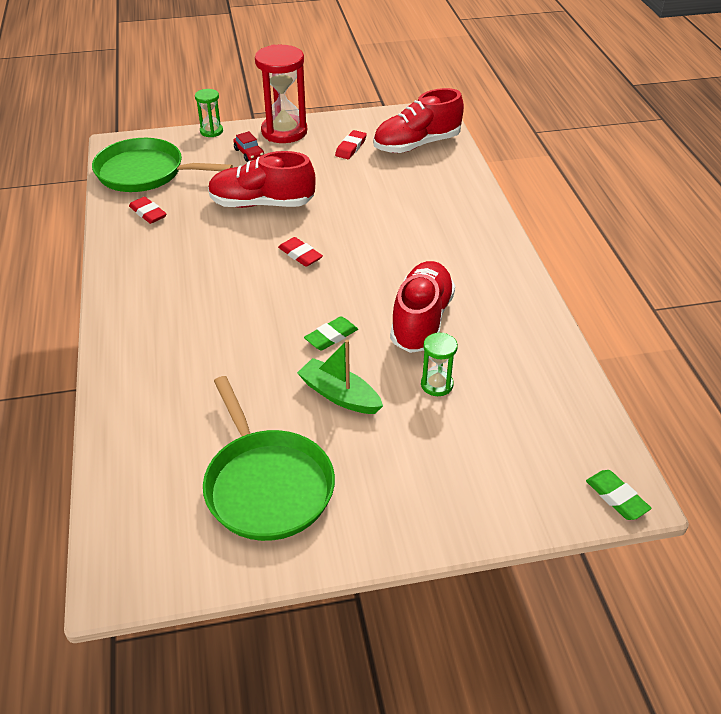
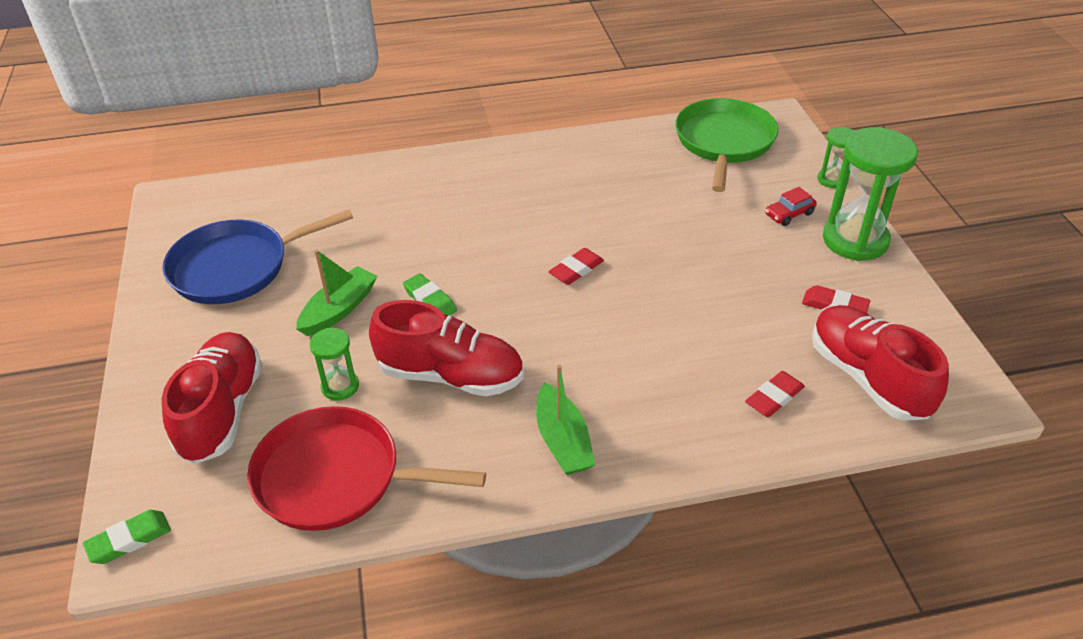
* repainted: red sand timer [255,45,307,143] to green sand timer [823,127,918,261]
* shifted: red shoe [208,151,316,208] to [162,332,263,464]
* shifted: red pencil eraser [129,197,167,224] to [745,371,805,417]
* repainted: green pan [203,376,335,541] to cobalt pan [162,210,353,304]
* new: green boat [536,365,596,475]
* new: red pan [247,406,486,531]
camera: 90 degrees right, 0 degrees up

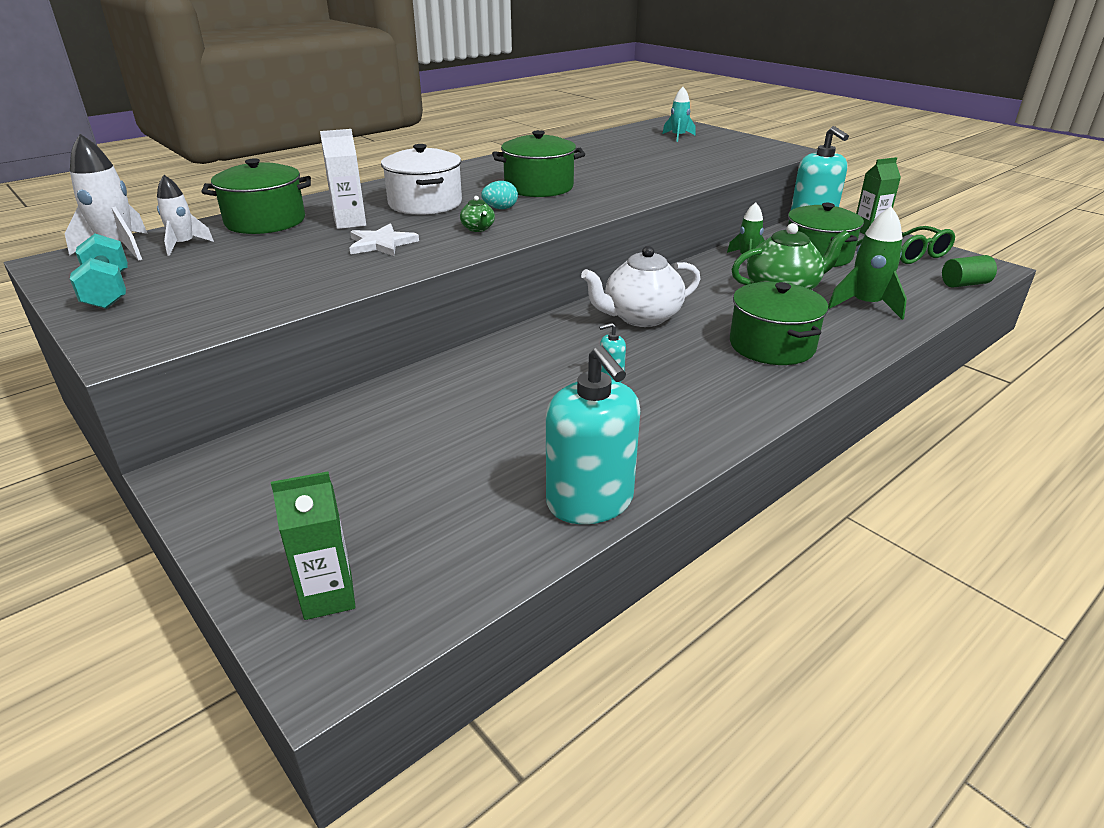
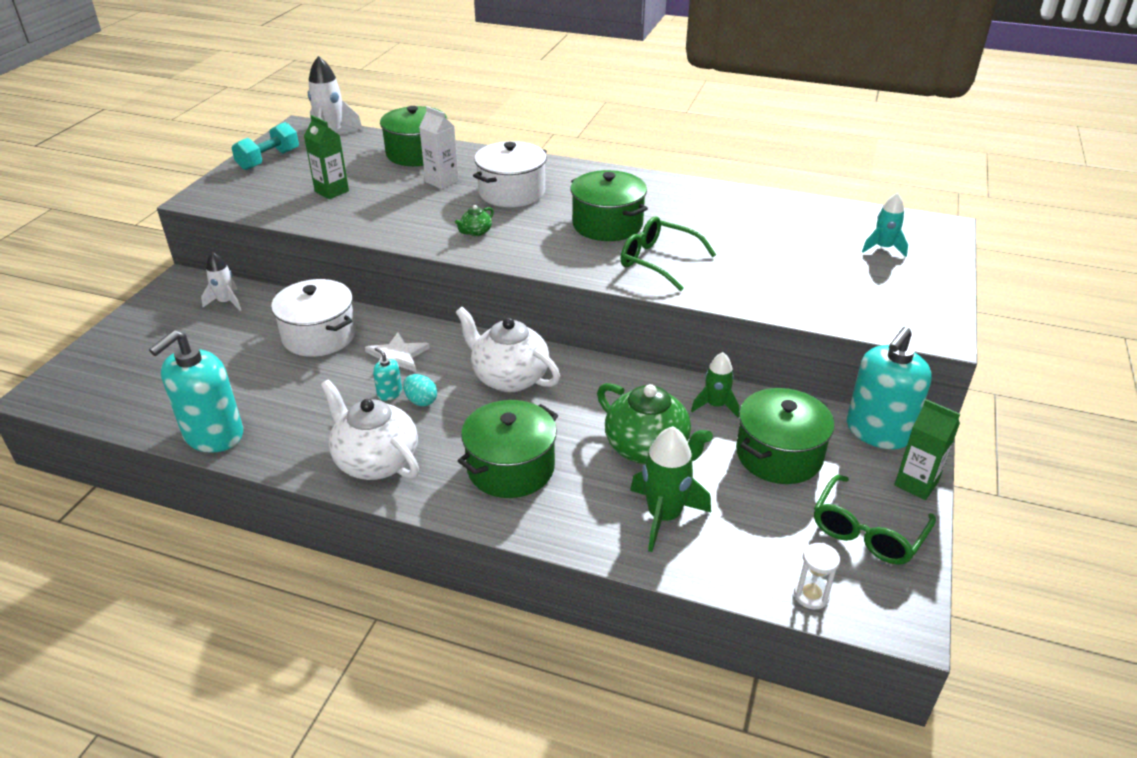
* shifted: snow-white toy rocket [157,175,214,256] to [201,252,241,311]
* shifted: teal egg shape [481,181,518,209] to [403,374,437,406]
* shifted: snow-white five-pointed star [350,224,419,256] to [365,332,430,372]
* swapped: green cylinder [942,255,997,288] to snow-white sand timer [794,543,840,610]
* shifted: green juice carton [271,472,356,620] to [304,115,349,199]
* new: green eyeglasses [621,217,716,291]
* new: snow-white cooking pot [271,279,356,357]
* new: snow-white teapot [320,379,419,480]
camera: 60 degrees right, 5 degrees up

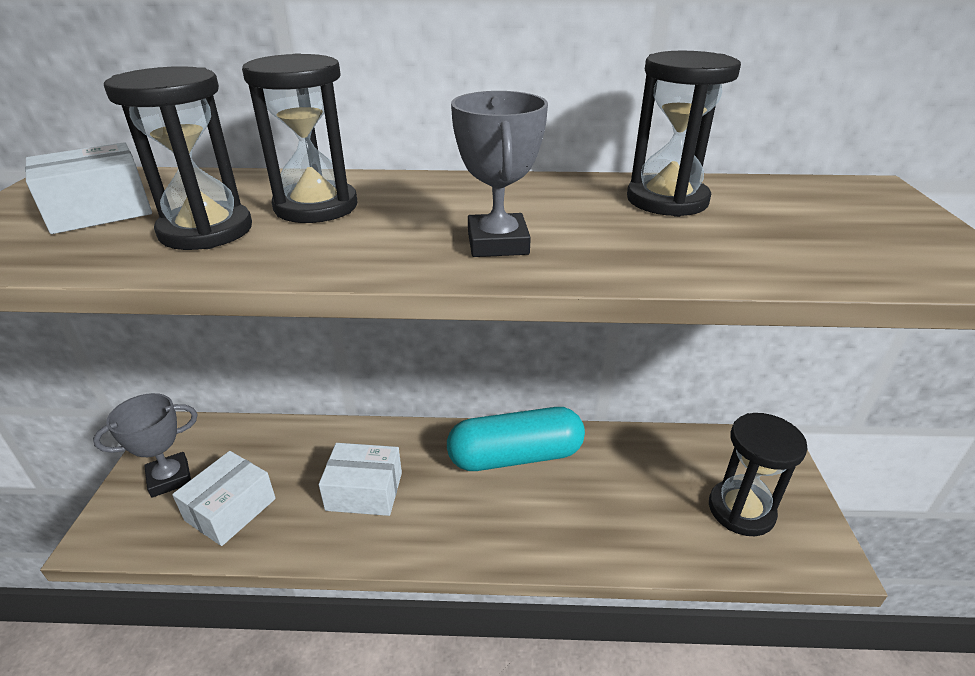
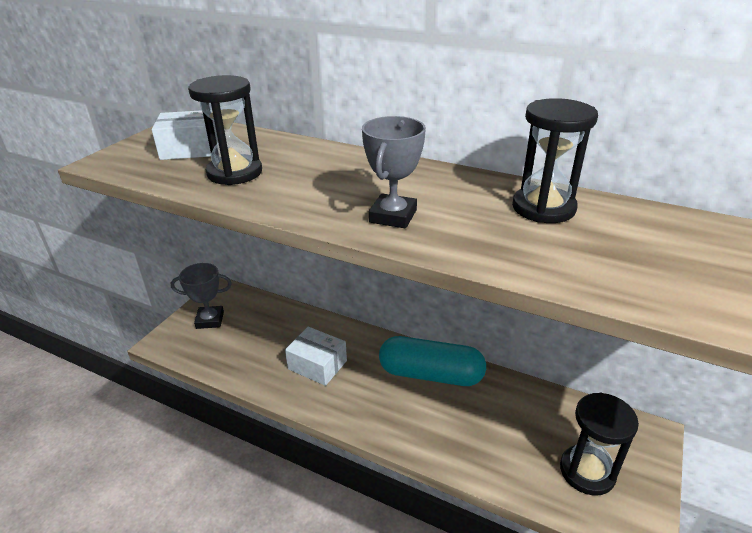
* gone: black sand timer [242,54,358,223]
* gone: snow-white box [172,451,276,546]
camera: 25 degrees right, 0 degrees up

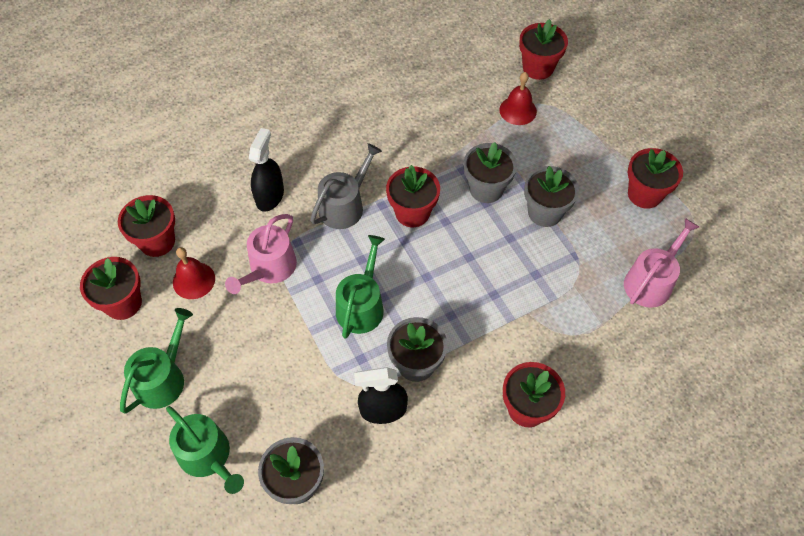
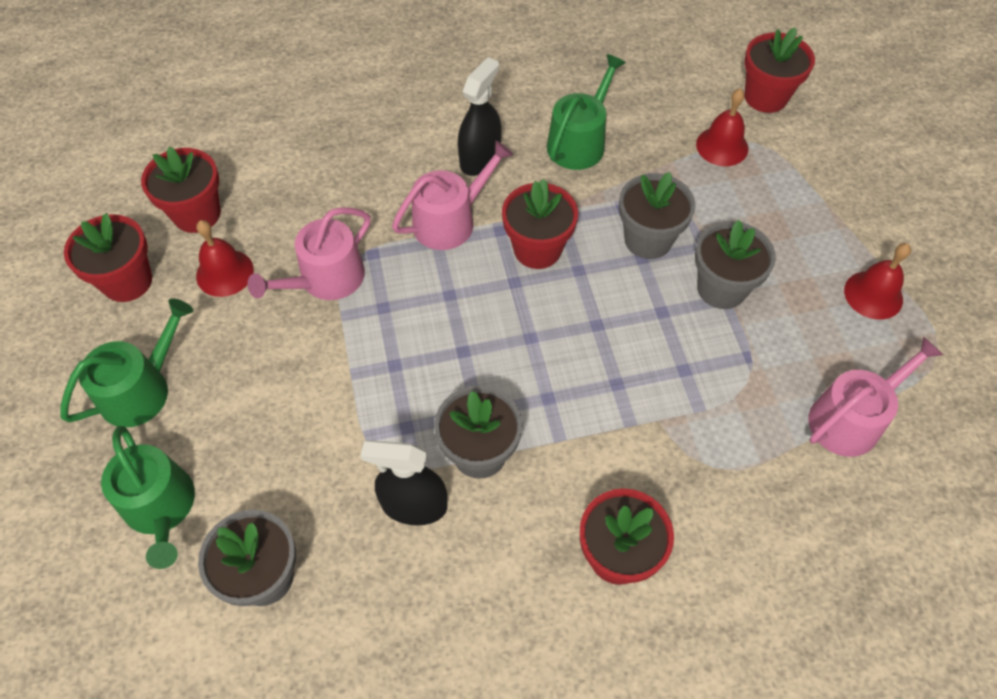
* shifted: black sprayer [249,128,284,212] to [458,57,501,176]
* repainted: grey watering can [310,143,382,229] to rosy watering can [392,140,513,250]
* swapped: red potted plant [628,148,683,209] to red school bell [844,243,911,320]
* shifted: green watering can [336,235,385,339] to [547,54,626,170]
camera: 15 degrees right, 0 degrees up

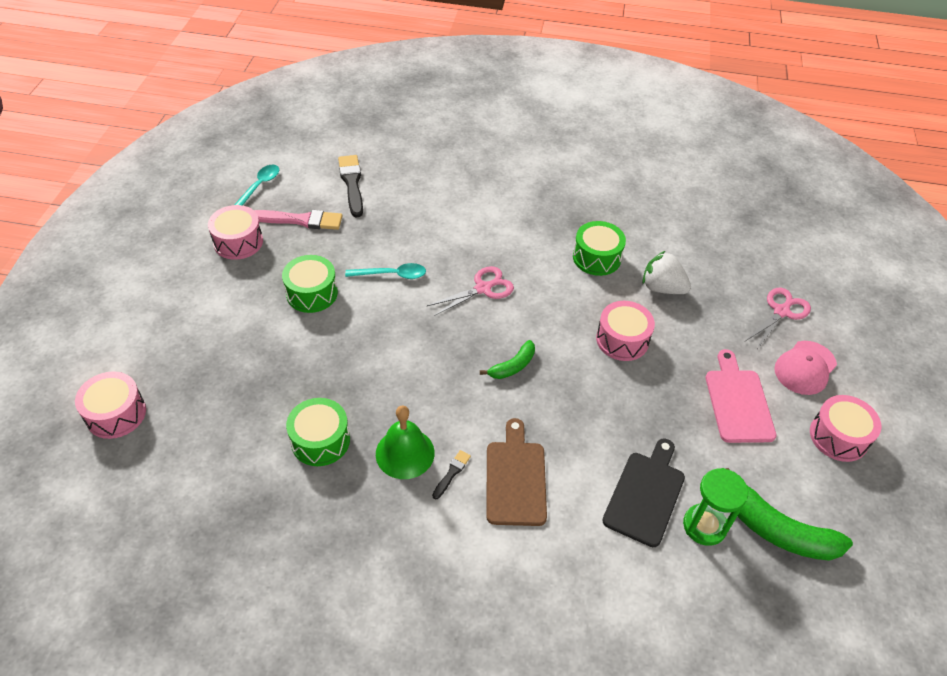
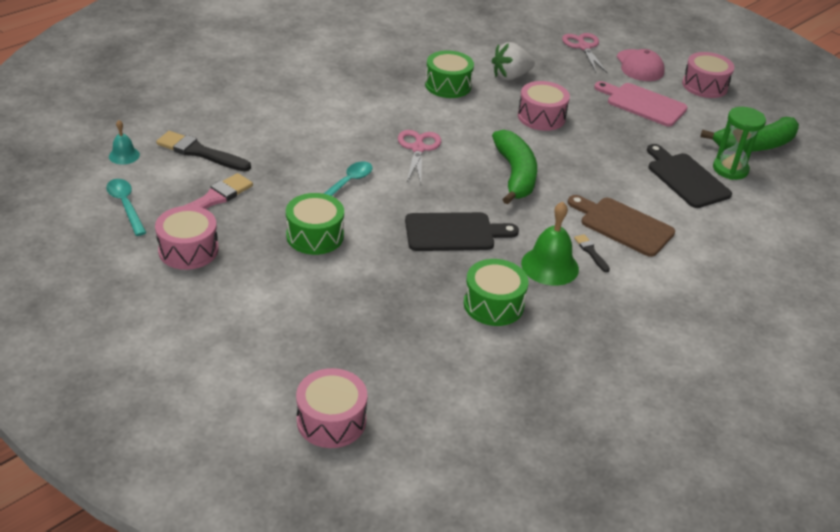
* scaled: green toy banana [480,340,535,379] = [492,130,537,205] x1.79
* new: teal school bell [109,120,140,164]
* new: black bread board [405,212,519,251]
camera: 55 degrees left, 10 degrees down

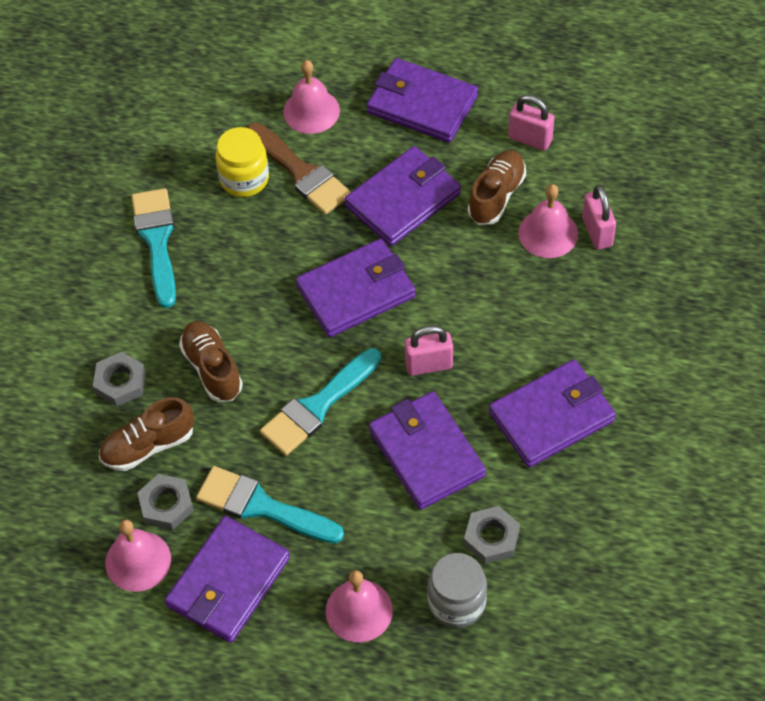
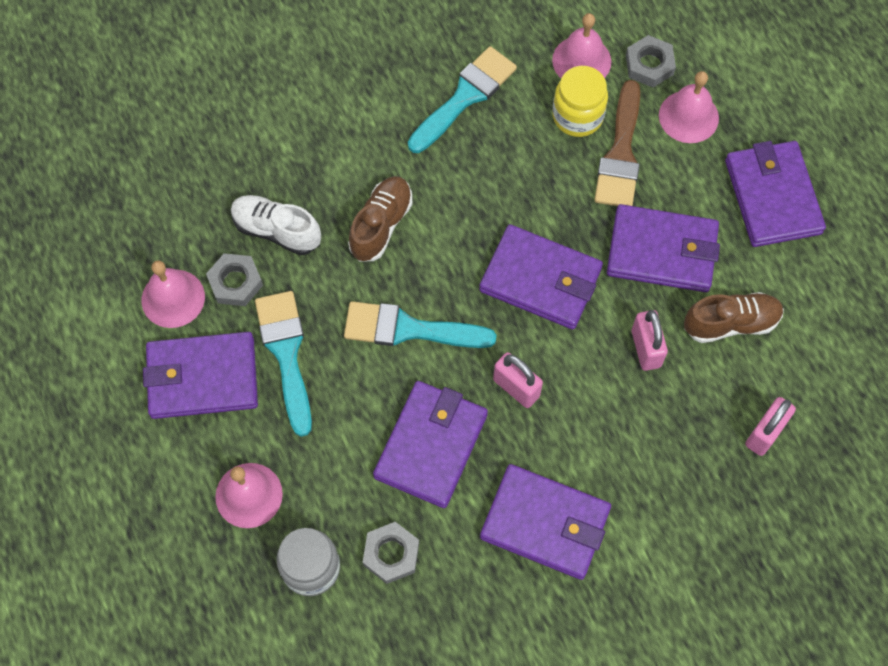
* shifted: rosy padlock [508,95,554,151] to [632,310,668,371]
* shifted: rosy school bell [518,184,578,258] to [552,13,611,78]
* shifted: grey hex nut [93,352,146,406] to [626,35,676,87]
* repainted: dark brown shoe [99,397,194,471] to snow-white shoe [231,195,321,255]
camera: 50 degrees right, 10 degrees up

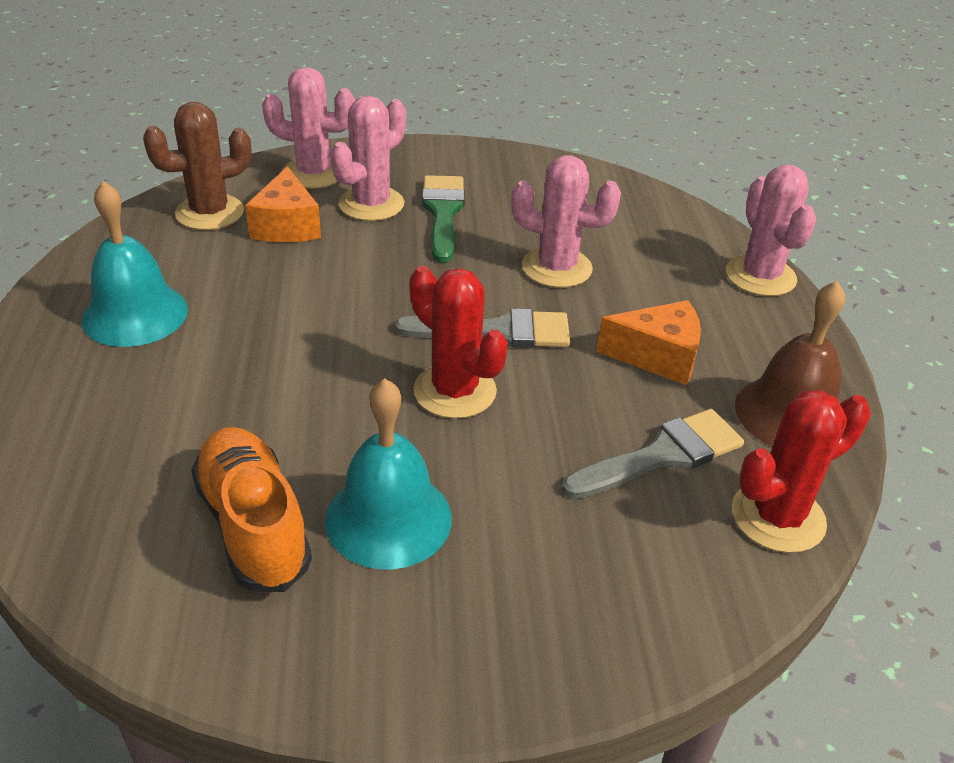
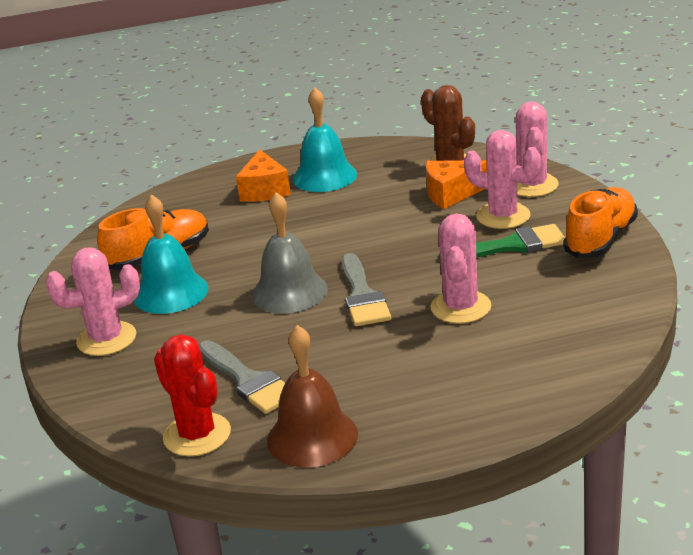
* shifted: rosy cactus [726,165,816,296] to [46,247,140,356]
* swapped: red cactus [409,266,508,419] to grey school bell [252,192,328,313]
* shifted: orange-coloured cheese wedge [596,300,701,385] to [236,150,291,202]
* new: orange-coloured shoe [563,187,638,258]
camera: 85 degrees right, 10 degrees down

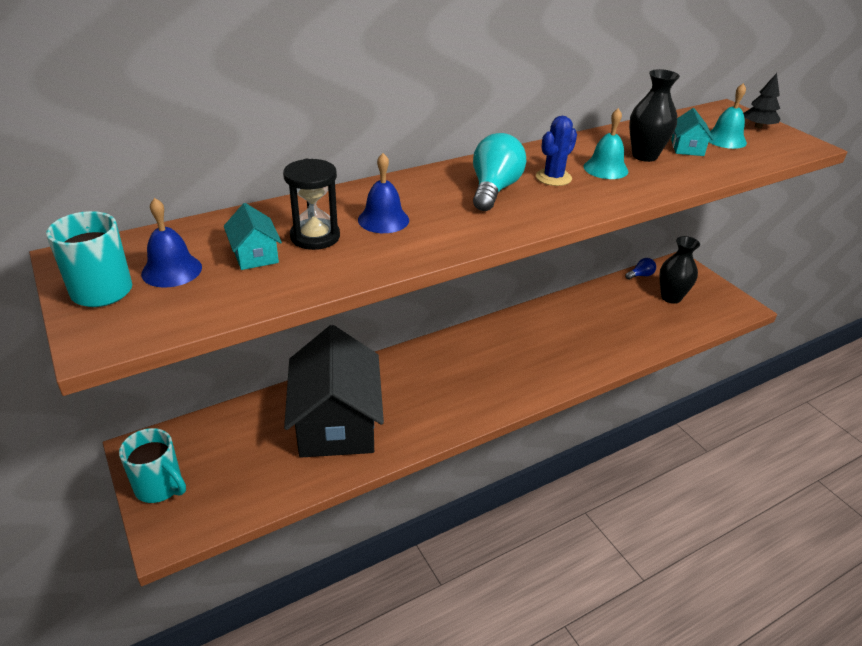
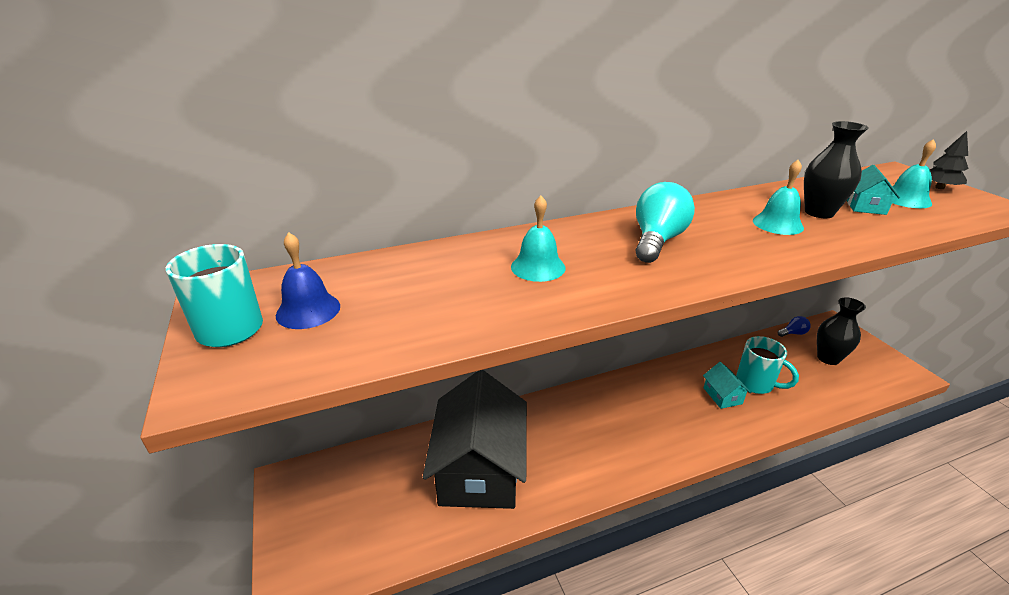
* gone: cobalt cactus [536,116,577,186]
* repainted: cobalt school bell [358,153,409,233] to teal school bell [511,196,565,282]
* gone: black sand timer [283,159,340,250]
* shifted: teal cottage [224,203,282,270] to [703,362,751,409]
* shifted: teal tea mug [119,428,186,503] to [736,336,799,394]
camera: 10 degrees right, 5 degrees down

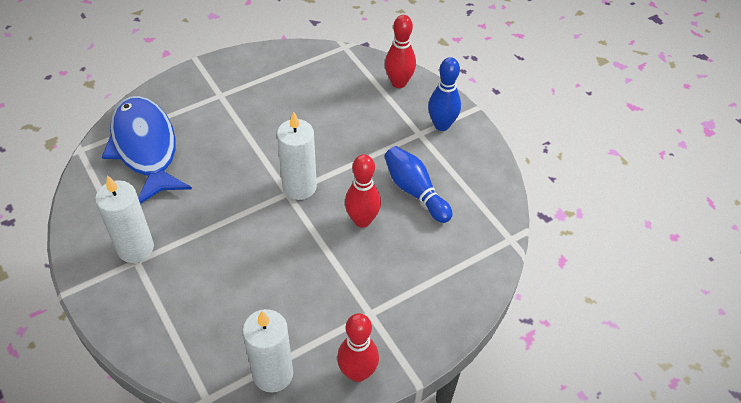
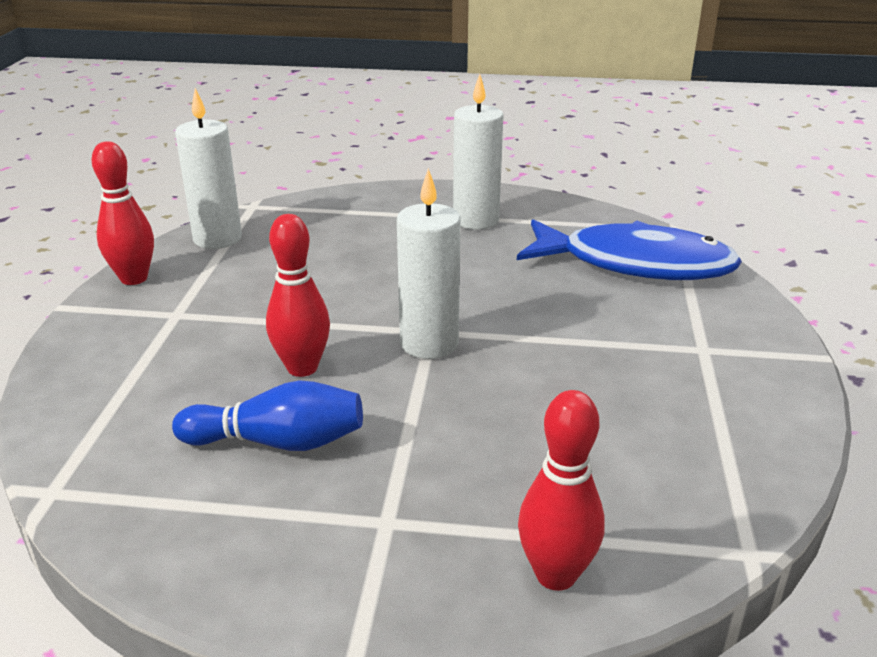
* gone: cobalt bowling pin [428,57,461,131]
camera: 130 degrees right, 20 degrees down

